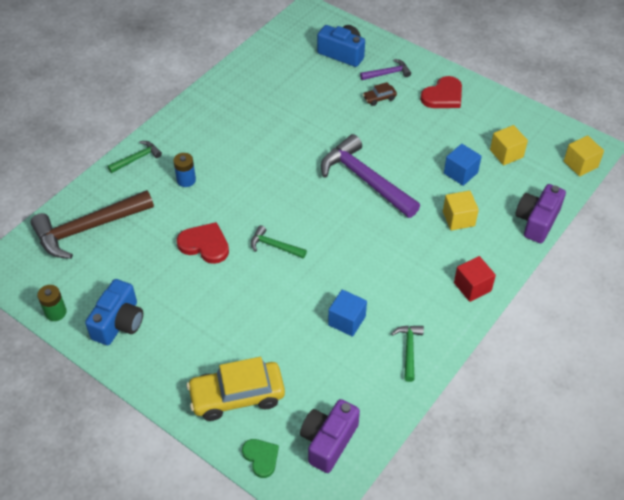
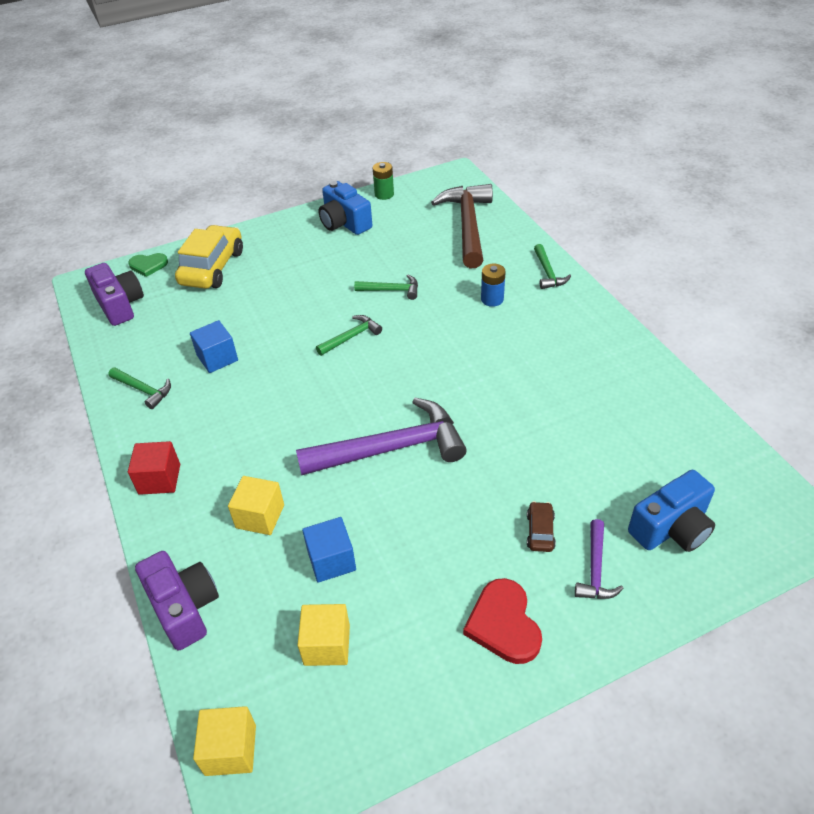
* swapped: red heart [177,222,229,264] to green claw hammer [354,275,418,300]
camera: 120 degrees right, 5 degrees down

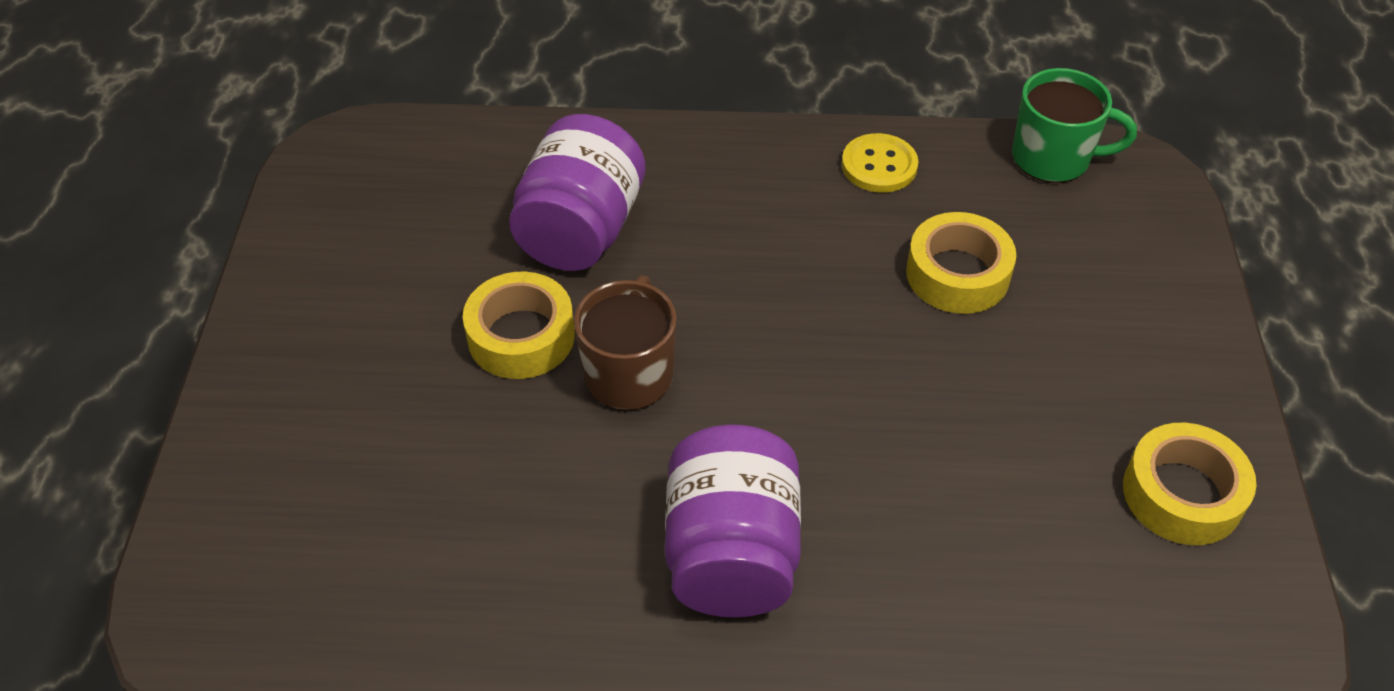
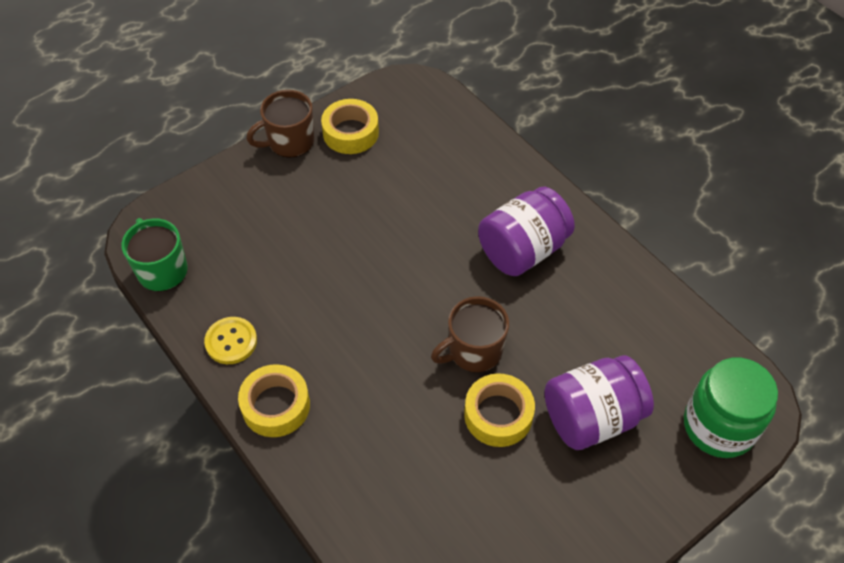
* shifted: royal purple jam jar [509,114,645,271] to [544,355,654,450]
* shifted: yellow sticky tape [906,212,1017,314] to [238,364,310,437]
* new: dark brown tea mug [246,90,314,158]
* new: green jam jar [684,358,778,458]
camera: 130 degrees left, 5 degrees up

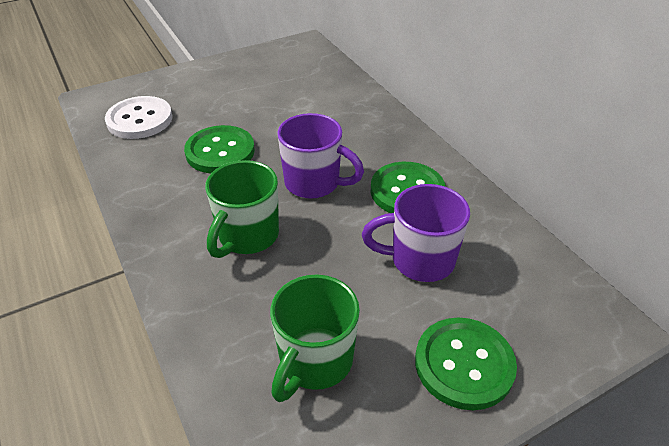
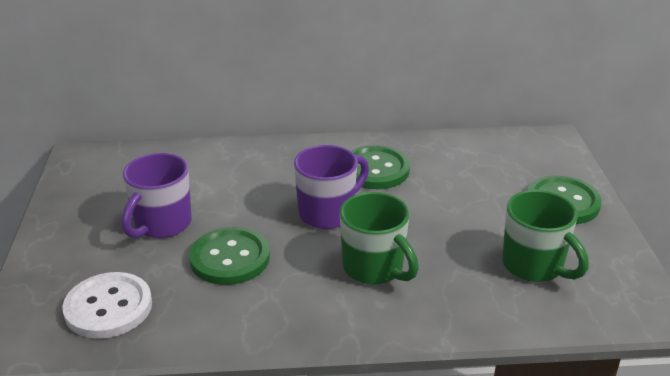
* shifted: royal purple tea mug [362,184,470,282] to [122,153,192,238]
camera: 65 degrees left, 10 degrees down

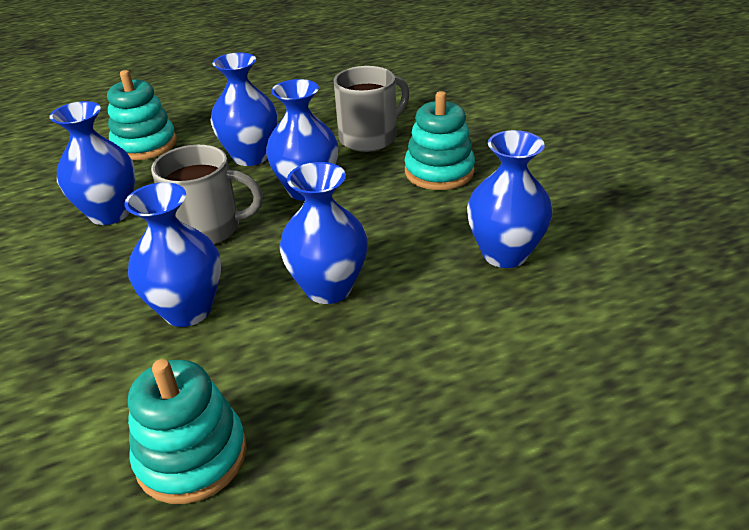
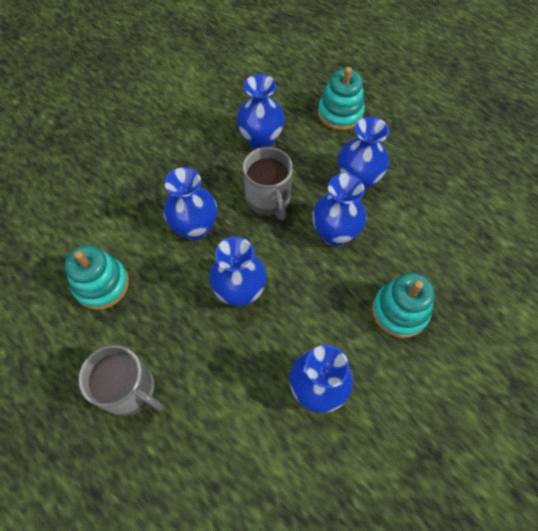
* shifted: grey tea mug [334,66,410,152] to [78,345,164,416]
camera: 65 degrees right, 25 degrees up

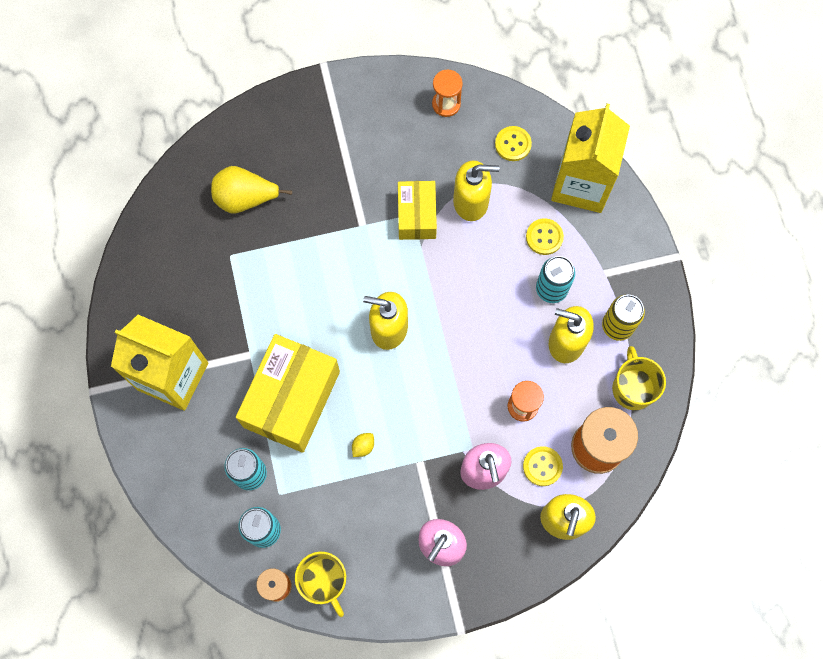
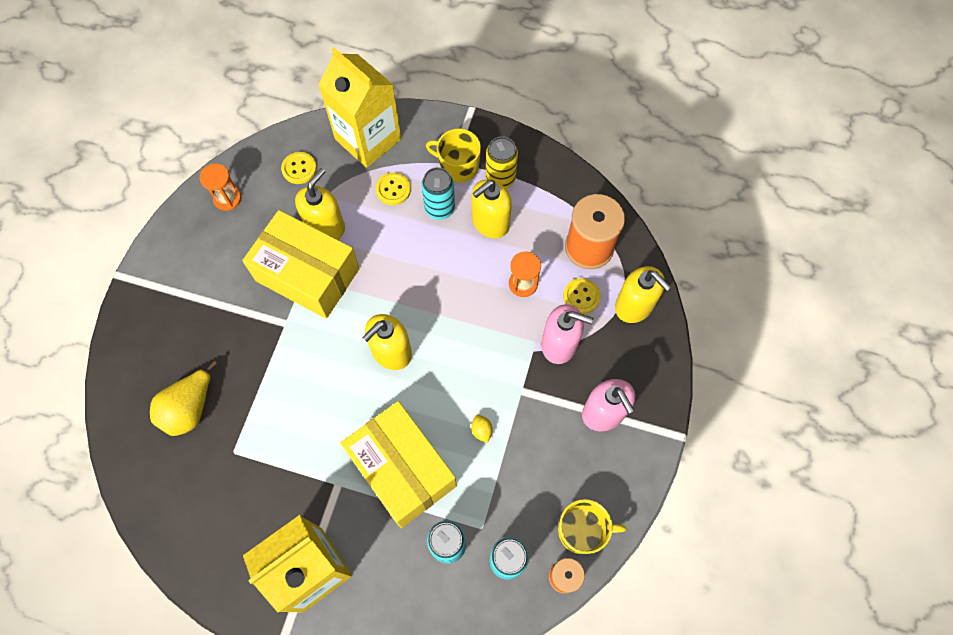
* scaled: yellow box [398,181,437,240] = [242,210,360,319] x1.71
* shifted: yellow tea mug [612,346,666,410] to [426,129,481,183]
camera: 60 degrees left, 5 degrees down

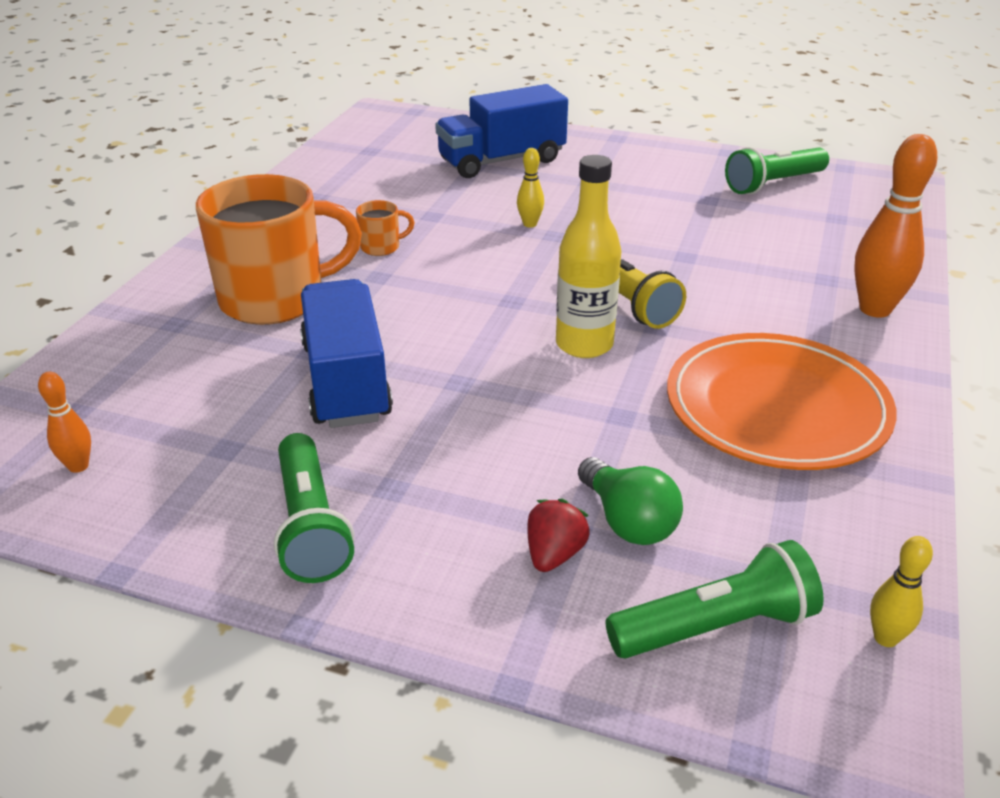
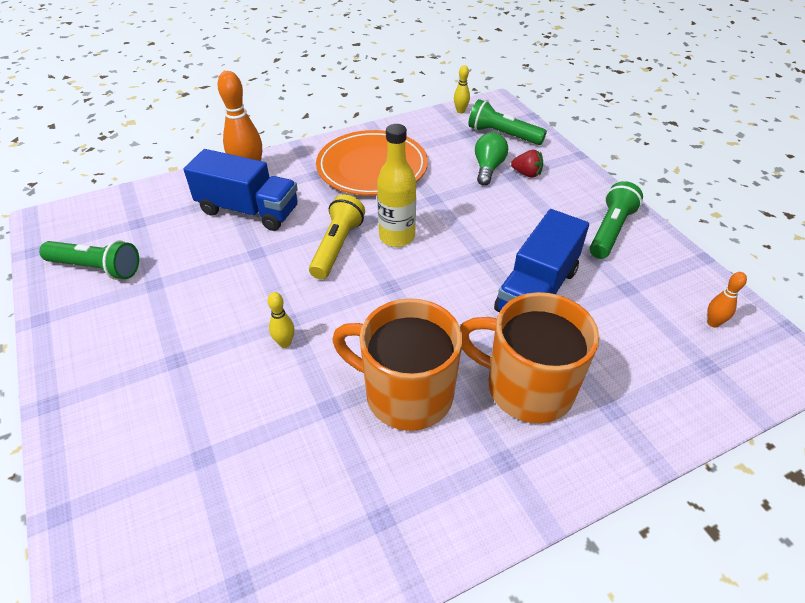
* shifted: cobalt truck [435,84,568,178] to [184,149,298,231]
* scaled: orange-coloured tea mug [356,200,415,256] = [332,298,462,431] x2.42
* rotated: red berry [527,499,590,572] = [511,150,543,178] 135 degrees counterclockwise
camera: 135 degrees left, 10 degrees up

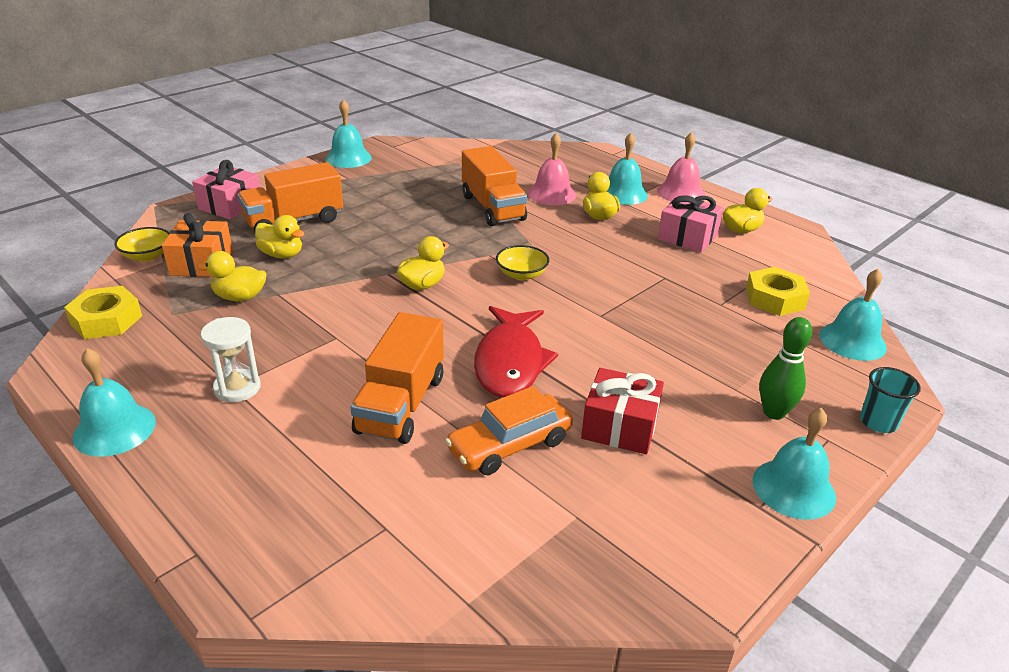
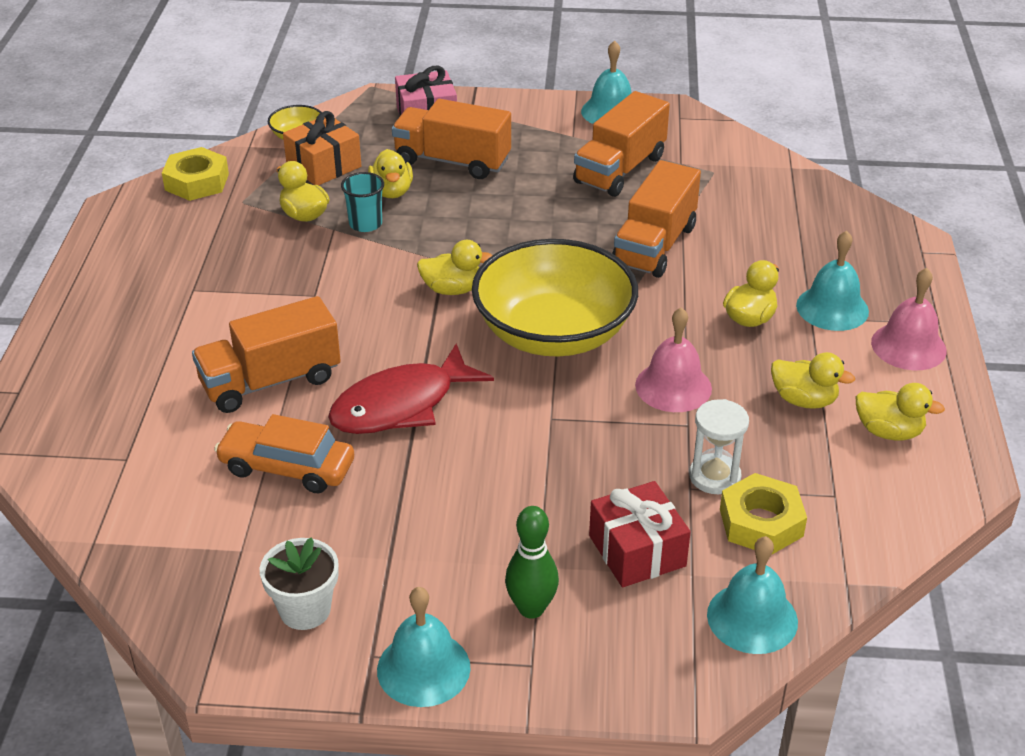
* shifted: rosy school bell [528,133,576,205] to [635,307,712,412]
* swapped: rosy gift [658,195,723,253] to yellow rubber duck [771,352,855,409]
* scaled: yellow serving bowl [496,245,549,280] = [472,239,638,356] x2.43
* shifted: snow-white sand timer [200,317,261,402] to [689,399,749,494]
* gone: teal school bell [73,348,156,457]
* shifted: teal cup [860,367,921,433] to [341,172,384,232]
* shifted: red gift [581,368,664,454] to [589,481,691,587]
* new: orange-coloured truck [573,91,670,197]
* new: snow-white potted plant [260,537,339,630]
camera: 50 degrees right, 5 degrees up

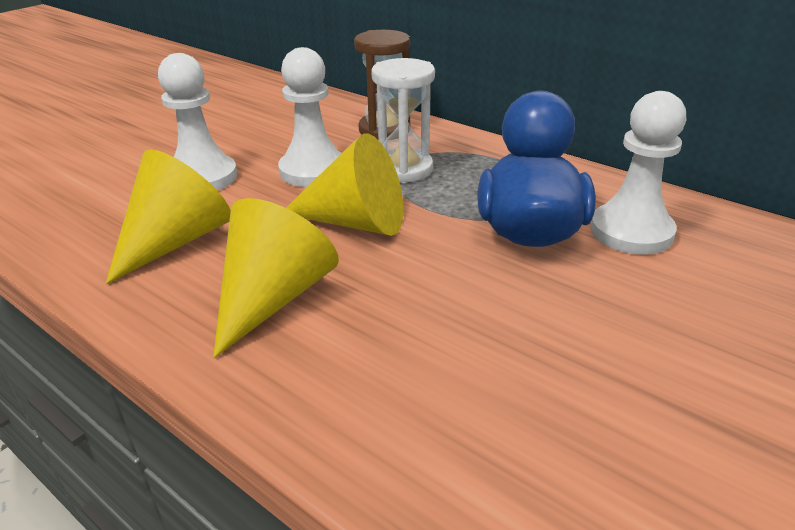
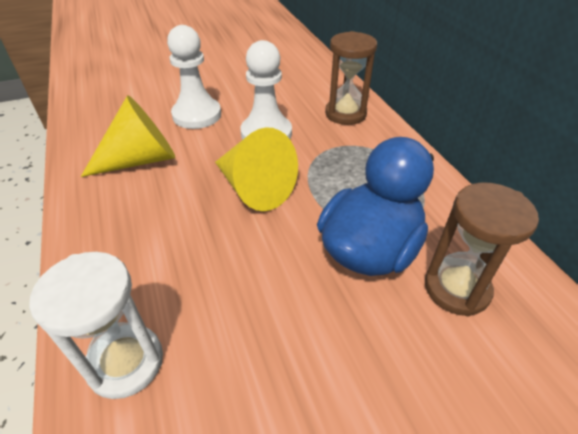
* shifted: snow-white sand timer [371,58,435,183] to [29,252,163,399]
* swapped: snow-white pawn [590,91,686,255] to dark brown sand timer [425,182,539,316]
* gone: yellow cone shape [213,198,339,358]
camera: 30 degrees right, 10 degrees up

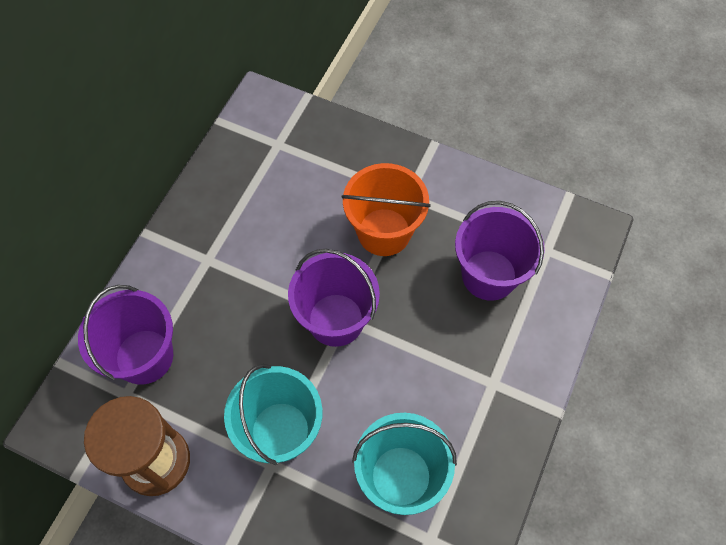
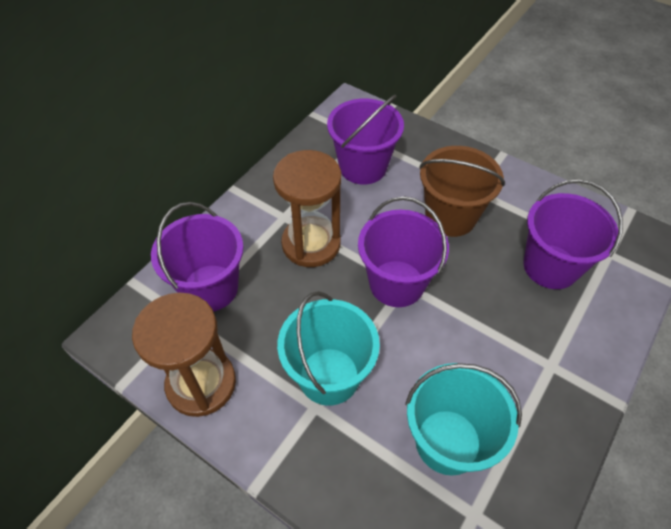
* repainted: orange-coloured bucket [341,163,431,256] to dark brown bucket [419,146,505,237]
* new: royal purple bucket [327,95,404,185]
* new: dark brown sand timer [273,150,341,267]
camera: 10 degrees right, 10 degrees down

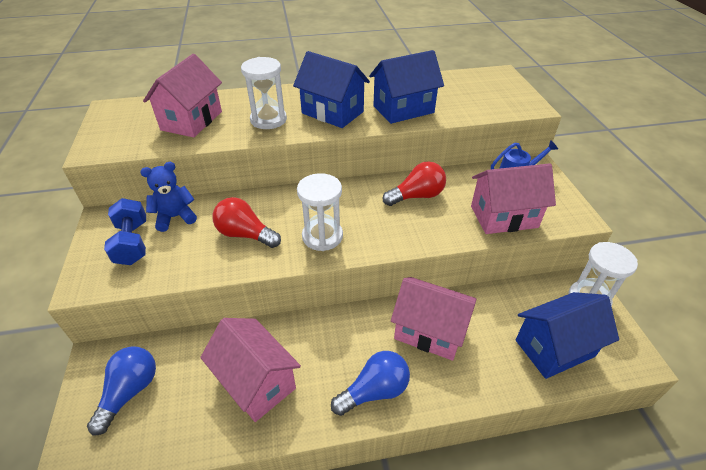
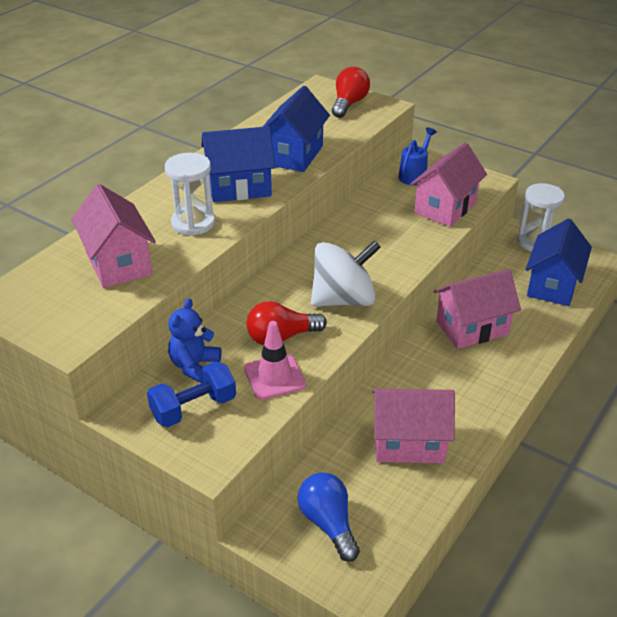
* shifted: red bulb [383,161,446,206] to [332,67,370,118]
* swapped: snow-white sand timer [297,173,343,251] to snow-white spinning top [311,240,381,307]
* rotated: cobalt free weight [104,198,146,265] = [147,361,236,427] 60 degrees counterclockwise
* gone: cobalt bulb [331,351,410,416]
* new: rosy safety cone [244,321,306,400]
camera: 45 degrees left, 5 degrees down

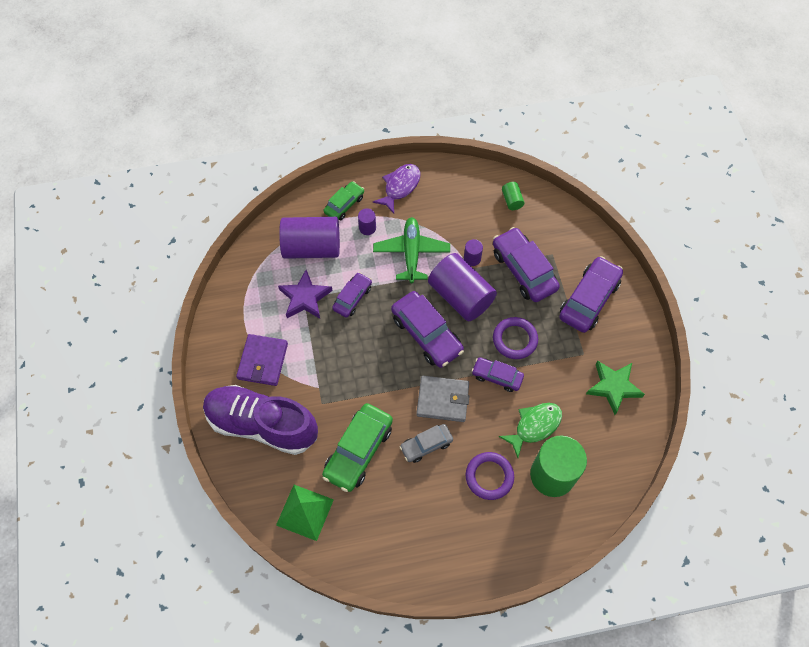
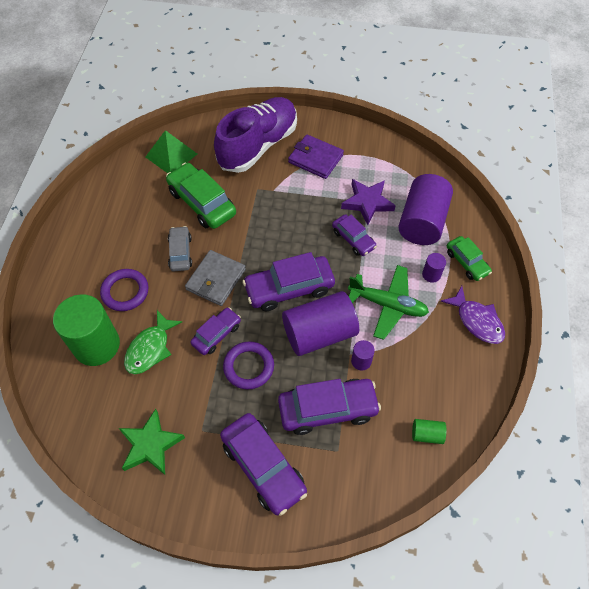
* rotated: green fish [499,403,562,458] = [124,310,182,374] 45 degrees clockwise
camera: 110 degrees right, 5 degrees down

